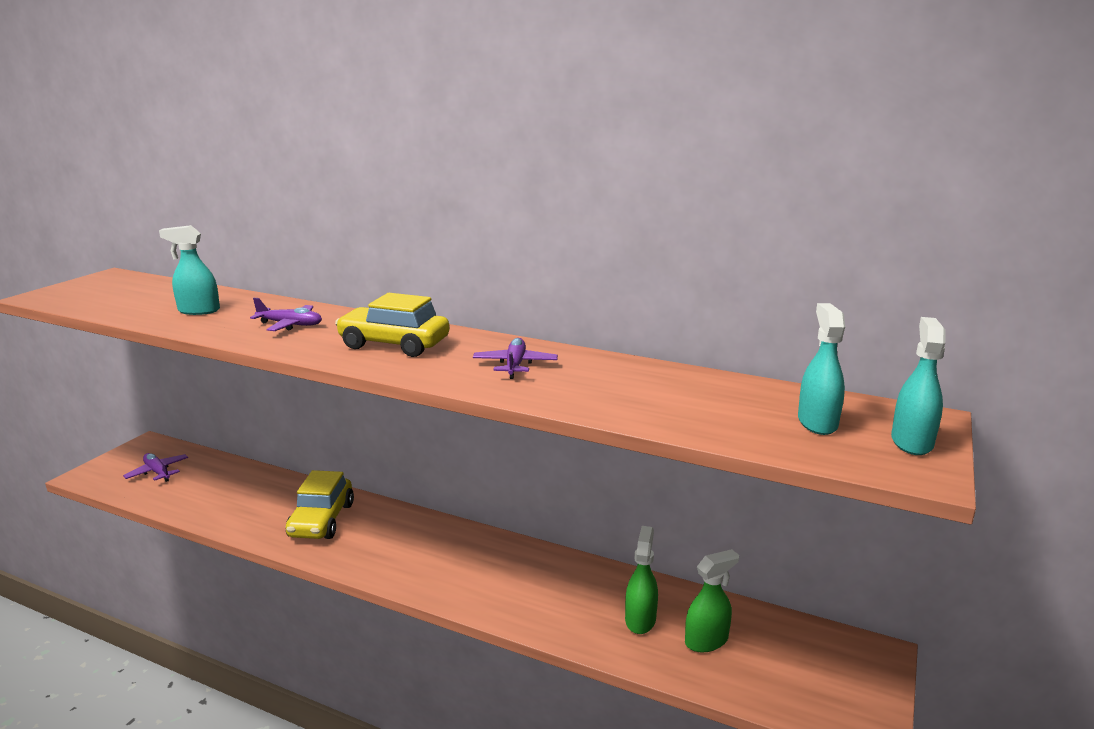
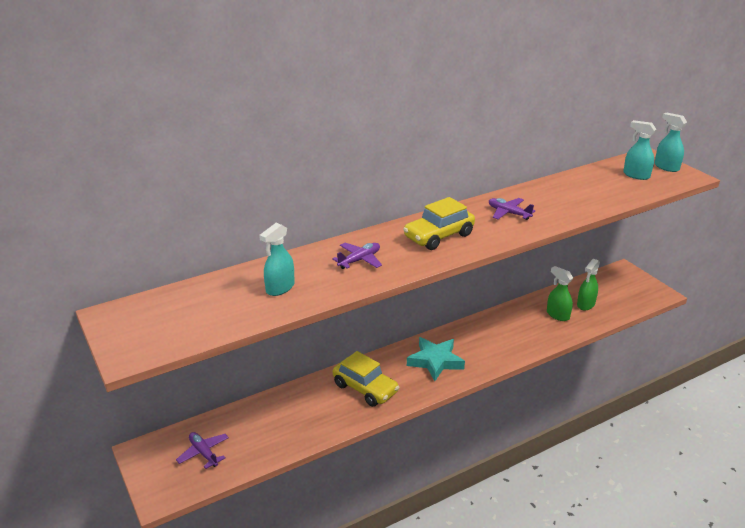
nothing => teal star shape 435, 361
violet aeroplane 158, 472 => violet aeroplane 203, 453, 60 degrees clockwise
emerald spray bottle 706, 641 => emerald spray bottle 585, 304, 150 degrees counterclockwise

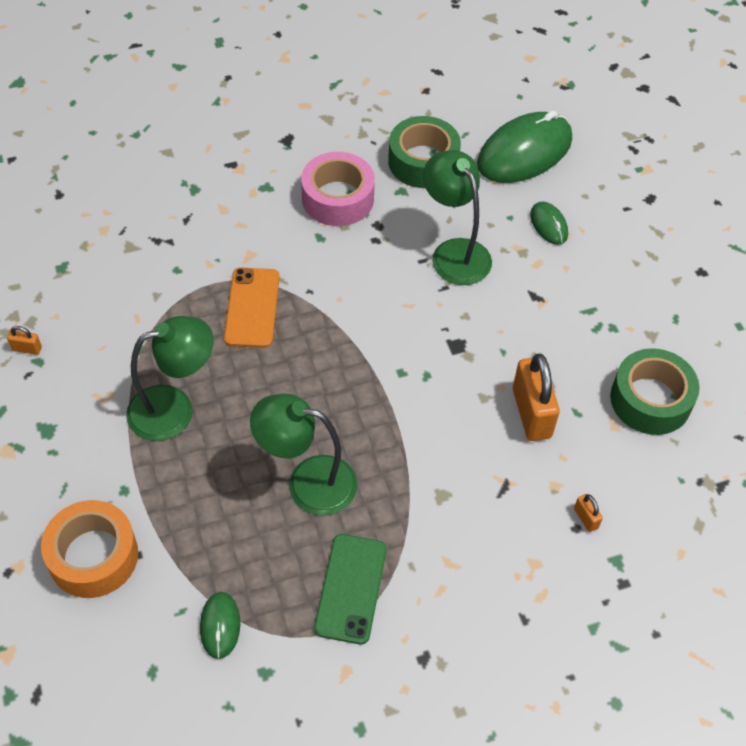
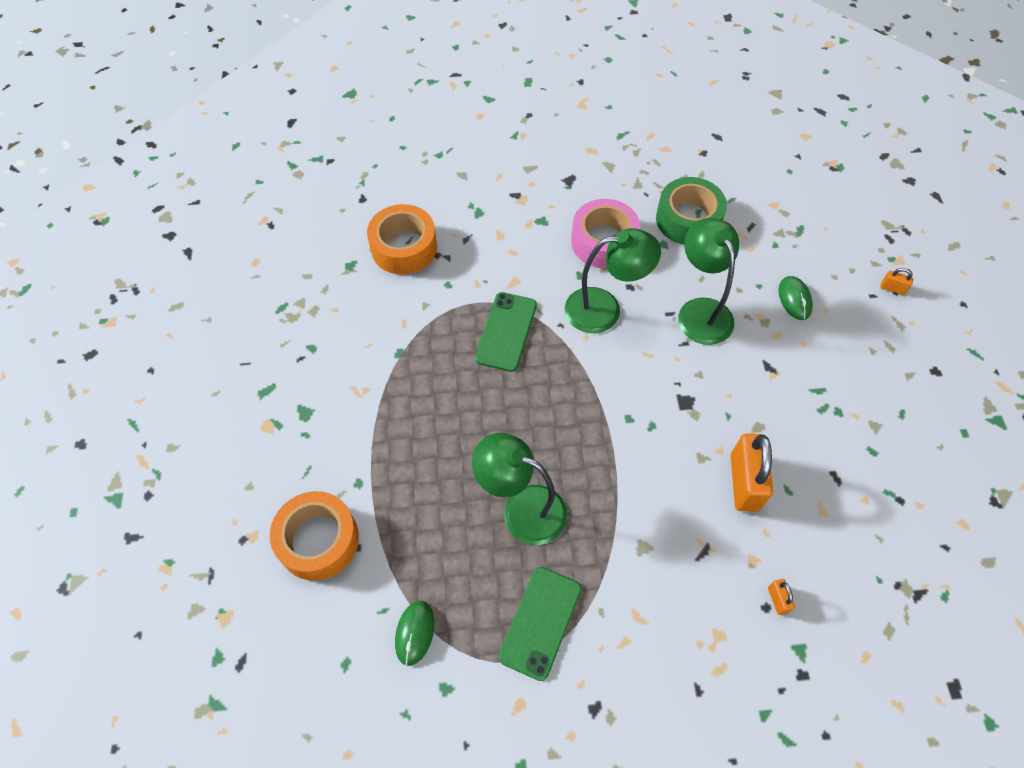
emerald PC mouse 524, 152 => nothing
emerald roll of tape 650, 400 => nothing
nothing => orange roll of tape 404, 247
orange padlock 27, 349 => orange padlock 892, 288, moved
emerald reading lamp 174, 409 => emerald reading lamp 604, 309, moved
orange mobile phone 252, 308 => emerald mobile phone 506, 332

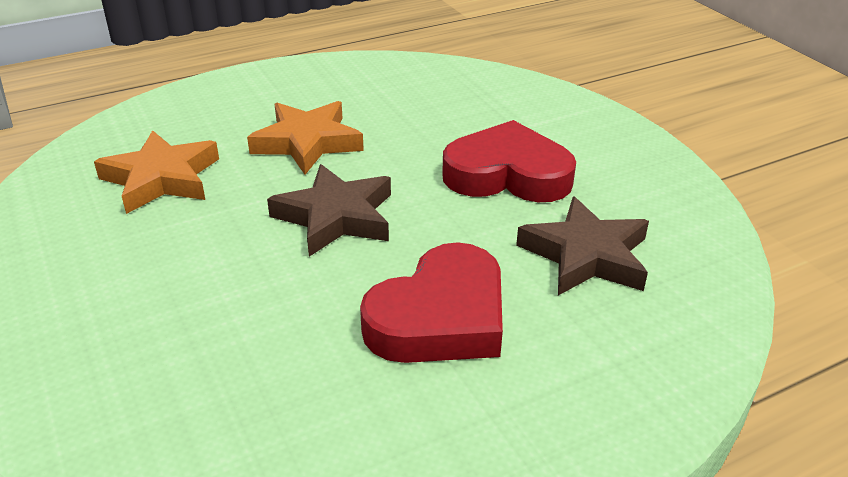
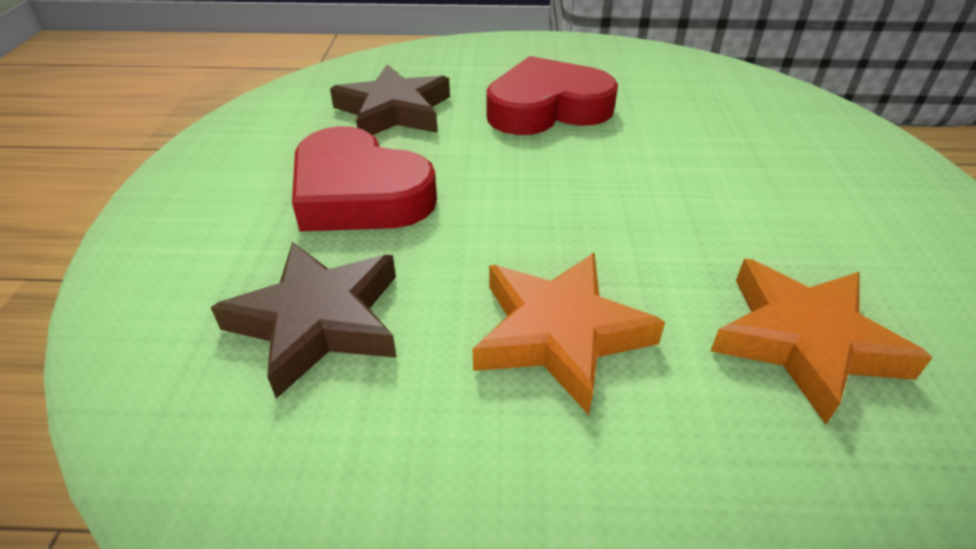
russet star shape 335, 217 => russet star shape 318, 321, moved

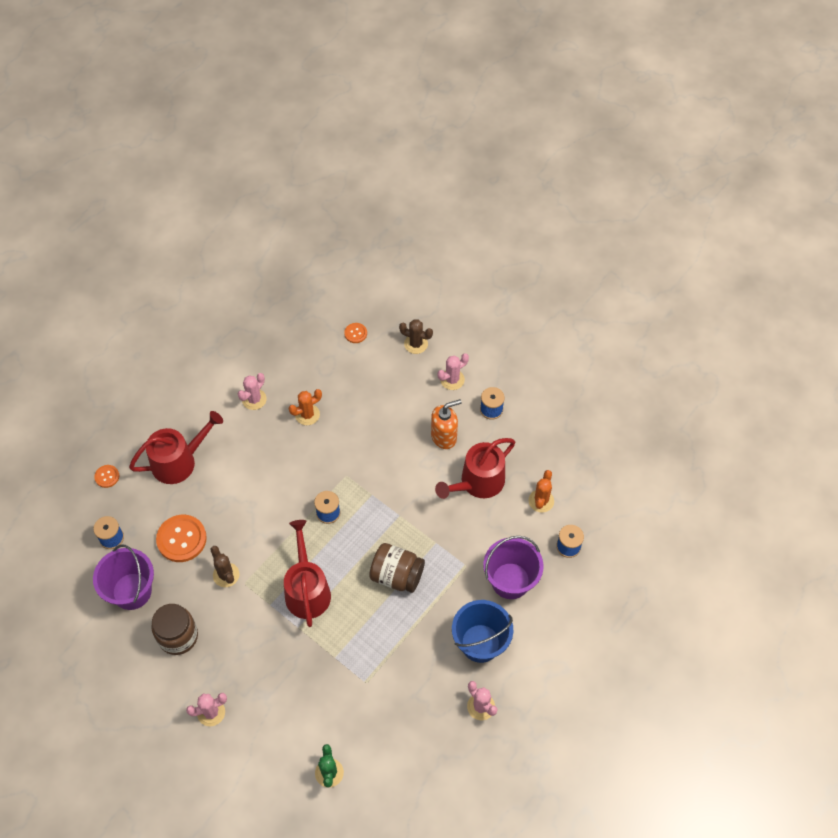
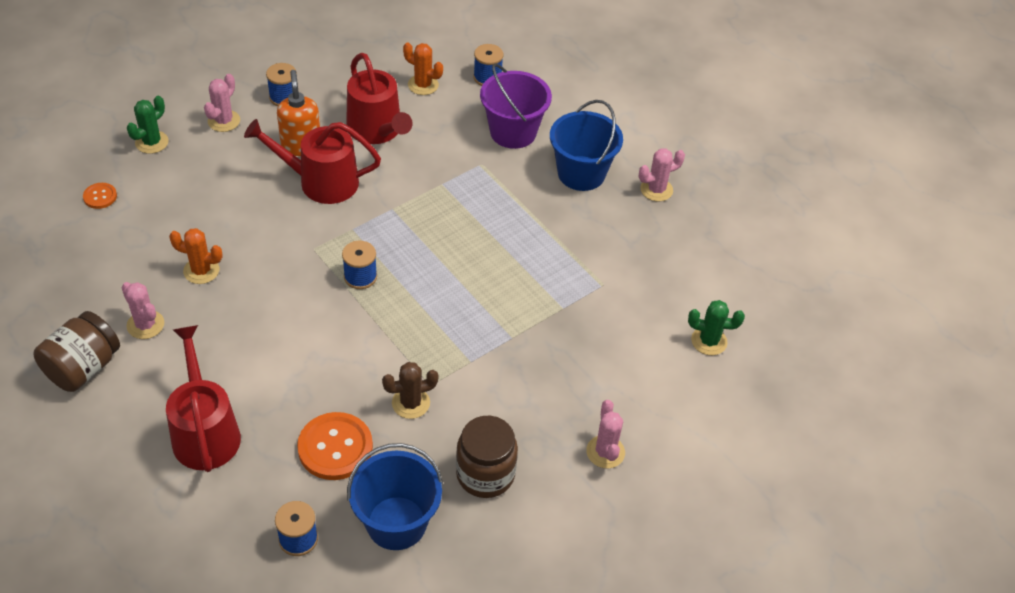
orange button 107, 476 => nothing
scarlet sprinkling can 307, 590 => scarlet sprinkling can 321, 182, moved
russet jam jar 397, 575 => russet jam jar 83, 368, moved
violet pail 132, 591 => cobalt pail 396, 523
russet prickly plant 416, 344 => emerald prickly plant 152, 142
orange prickly plant 307, 414 => orange prickly plant 201, 271, 60 degrees counterclockwise
rose-pink prickly plant 452, 380 => rose-pink prickly plant 224, 121, 45 degrees clockwise

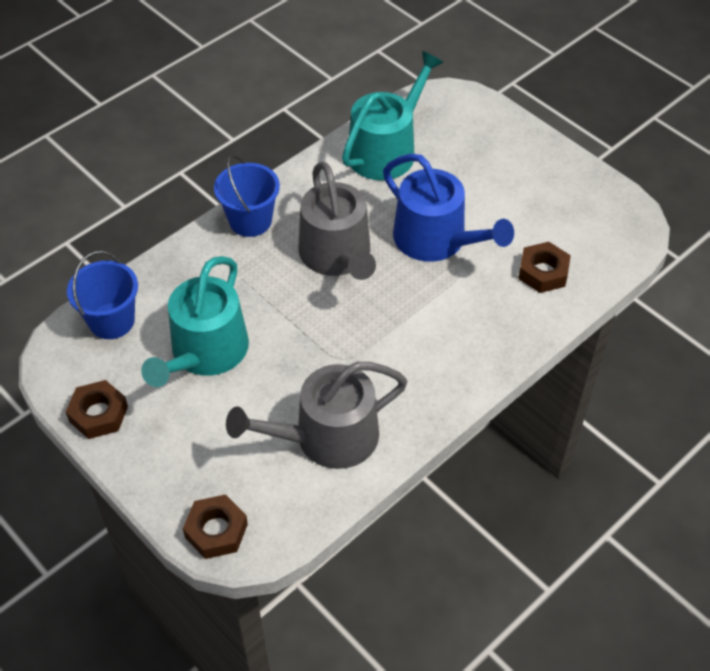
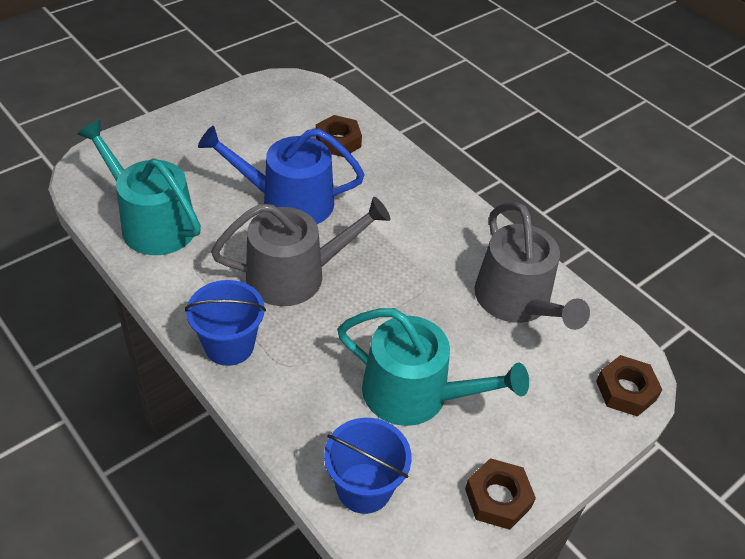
cobalt sprinkling can 436, 240 => cobalt sprinkling can 288, 201, 135 degrees counterclockwise

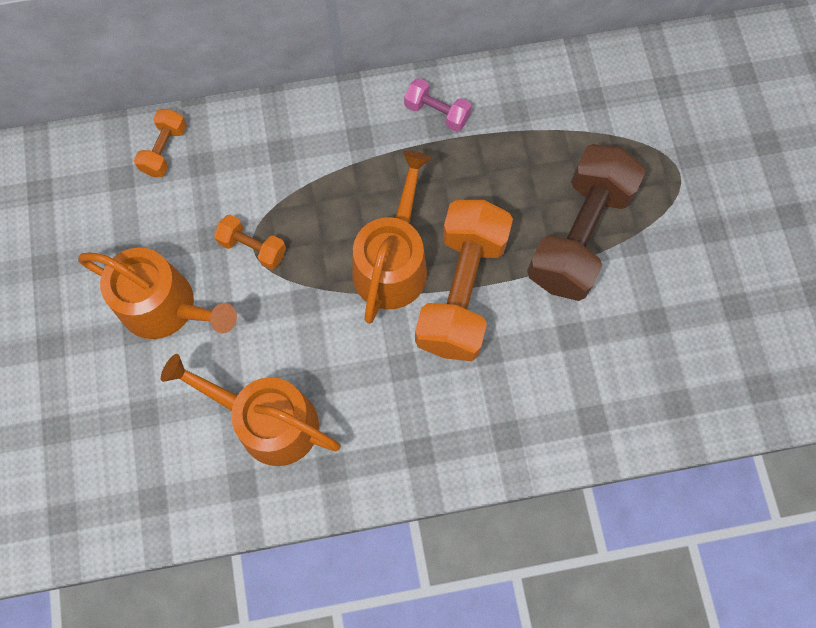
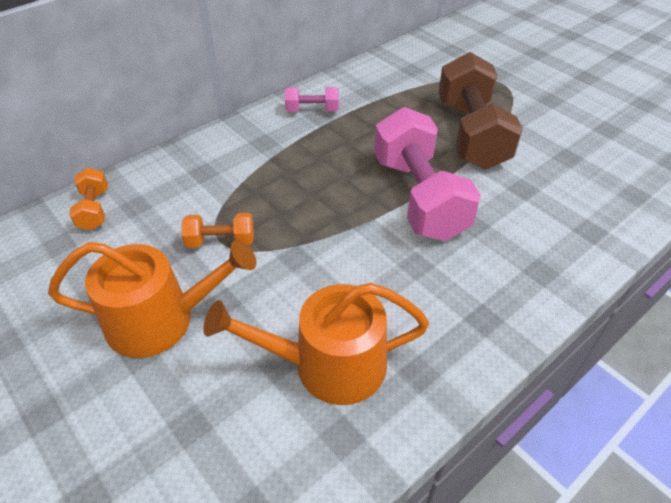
orange sprinkling can 392, 263 => nothing
orange hand weight 461, 291 => rose-pink hand weight 419, 197

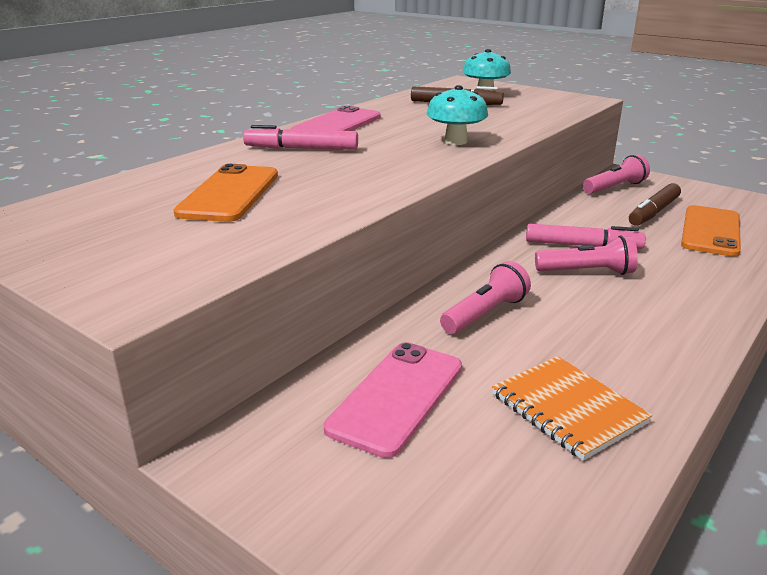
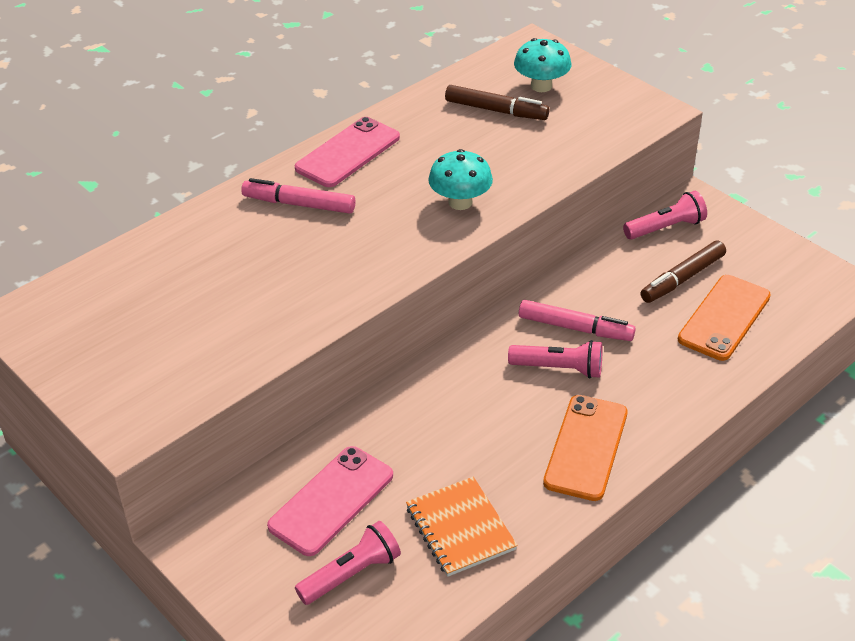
orange mobile phone 229, 194 => orange mobile phone 586, 447, moved
rose-pink pocket torch 485, 314 => rose-pink pocket torch 351, 574, moved

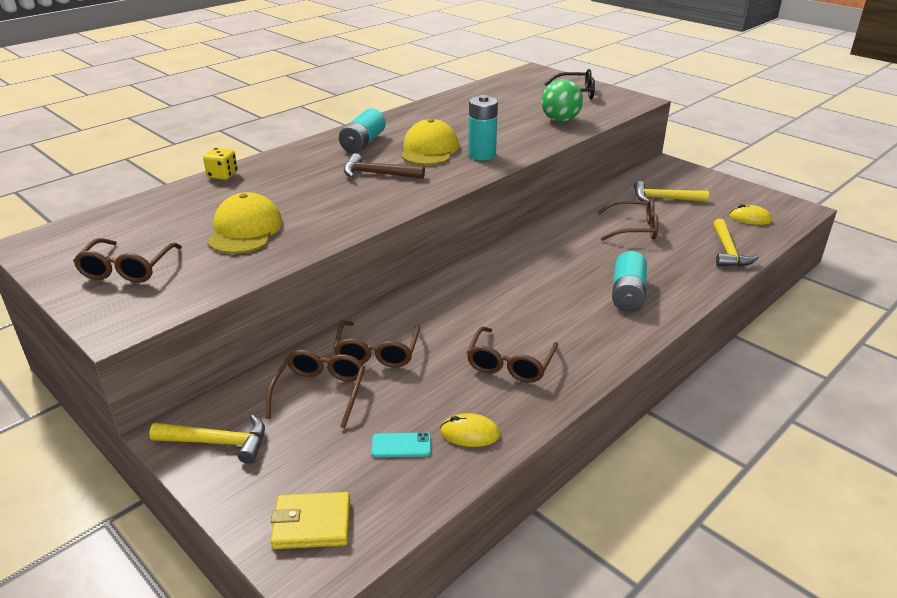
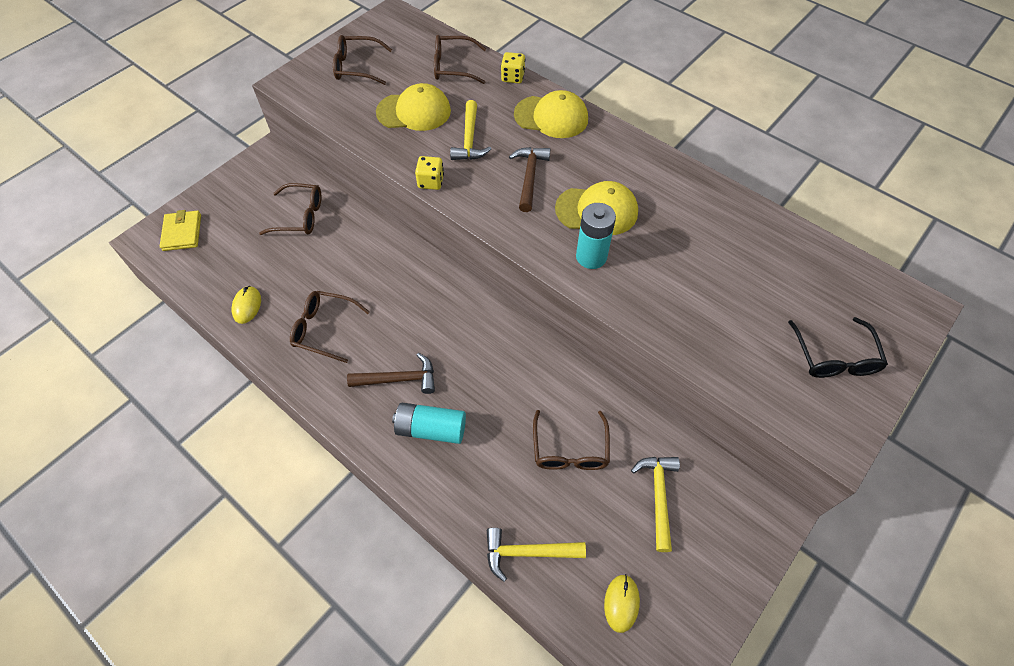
teal battery 363, 143 => nothing
teal mobile phone 401, 445 => nothing
emerald play ball 560, 120 => nothing
nothing => russet hammer 399, 379
nothing => golden dice 431, 182
nothing => golden cap 551, 117
golden hammer 218, 442 => golden hammer 469, 139, moved
russet glasses 377, 352 => russet glasses 453, 67, moved

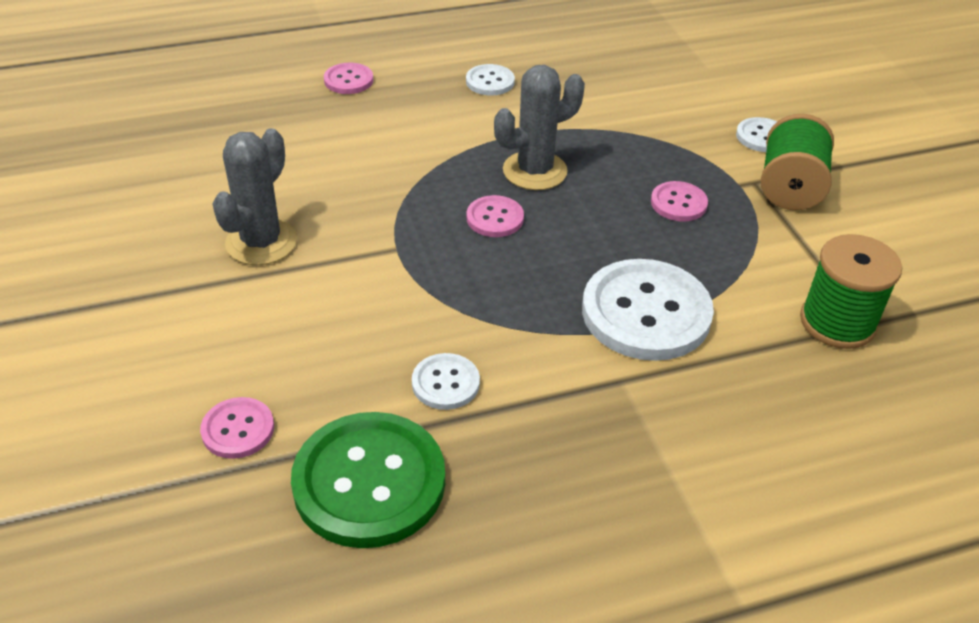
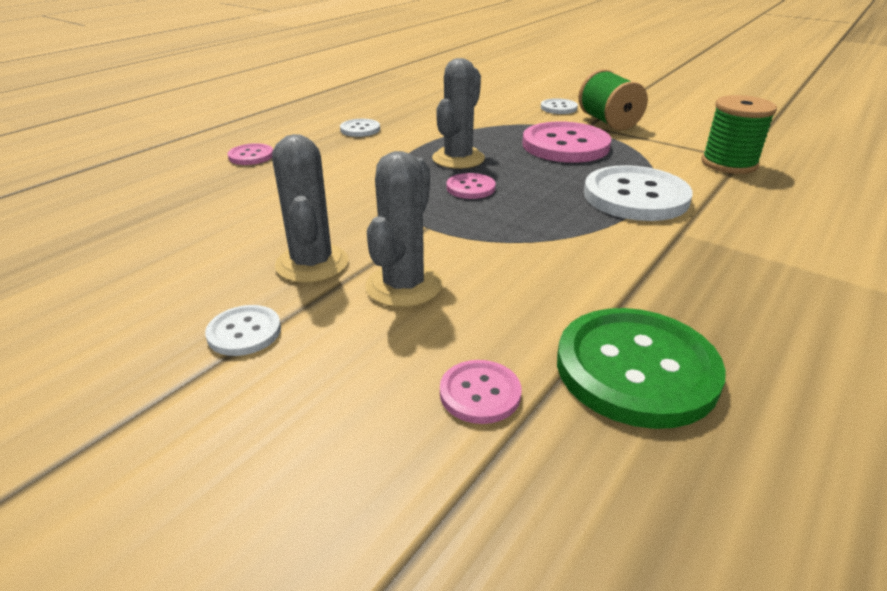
nothing => gray prickly plant 404, 286
snow-white button 445, 383 => snow-white button 244, 332, moved
rose-pink button 678, 203 => rose-pink button 565, 145, x2.04

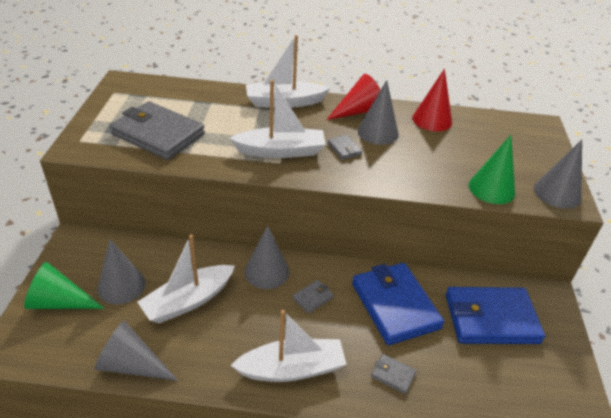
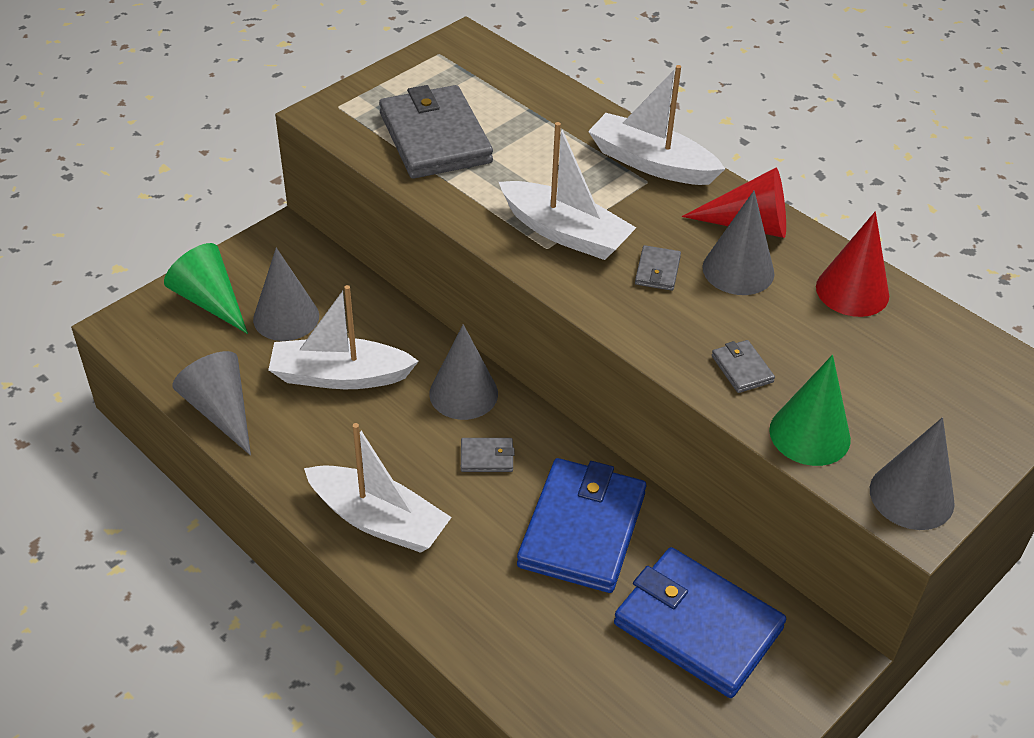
gray billfold 393, 375 => gray billfold 742, 369, moved

